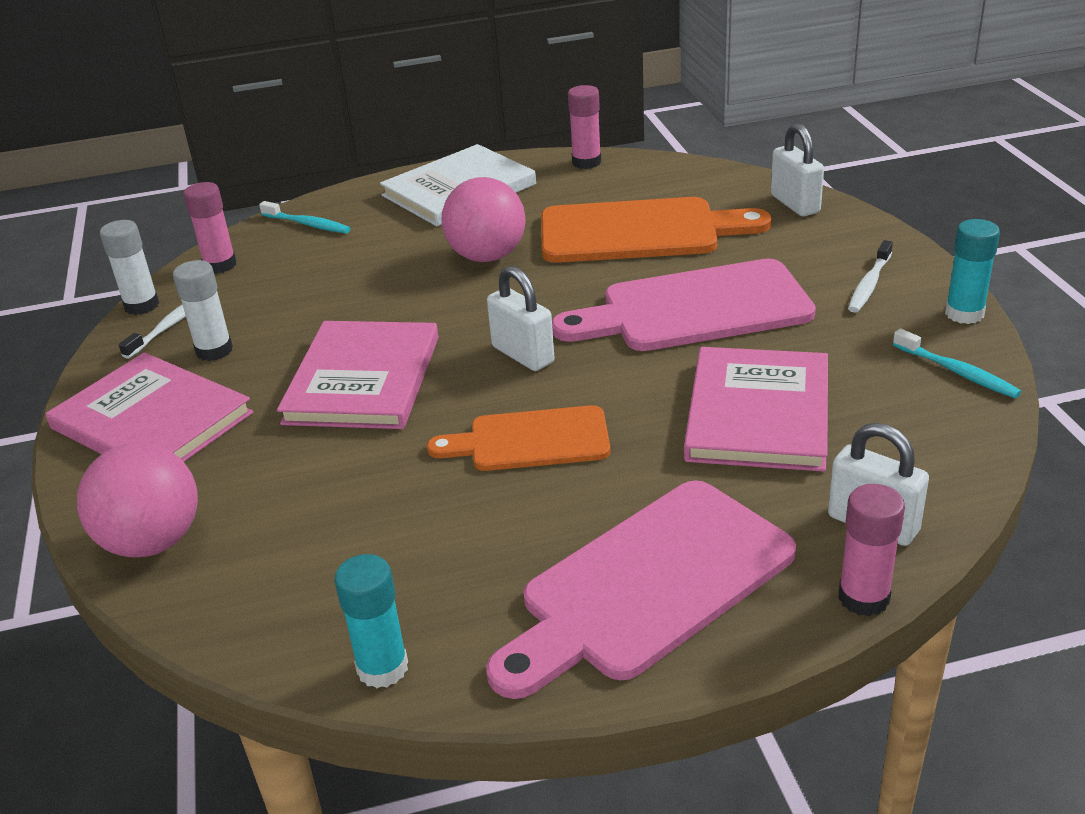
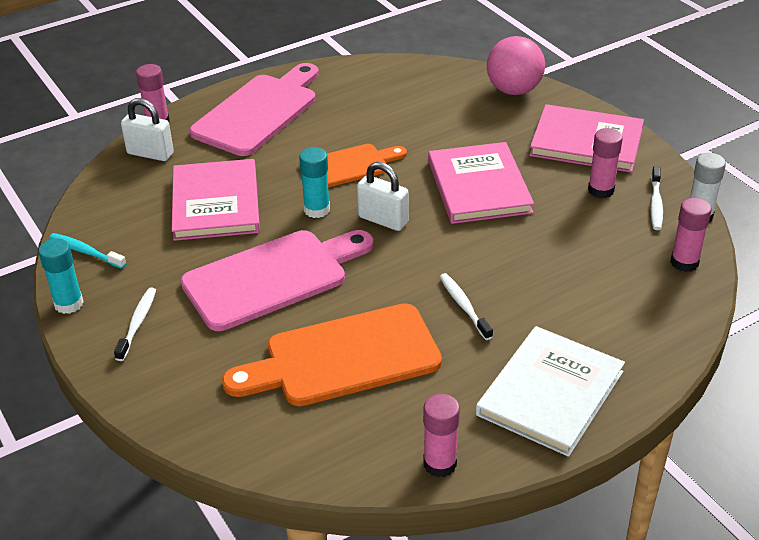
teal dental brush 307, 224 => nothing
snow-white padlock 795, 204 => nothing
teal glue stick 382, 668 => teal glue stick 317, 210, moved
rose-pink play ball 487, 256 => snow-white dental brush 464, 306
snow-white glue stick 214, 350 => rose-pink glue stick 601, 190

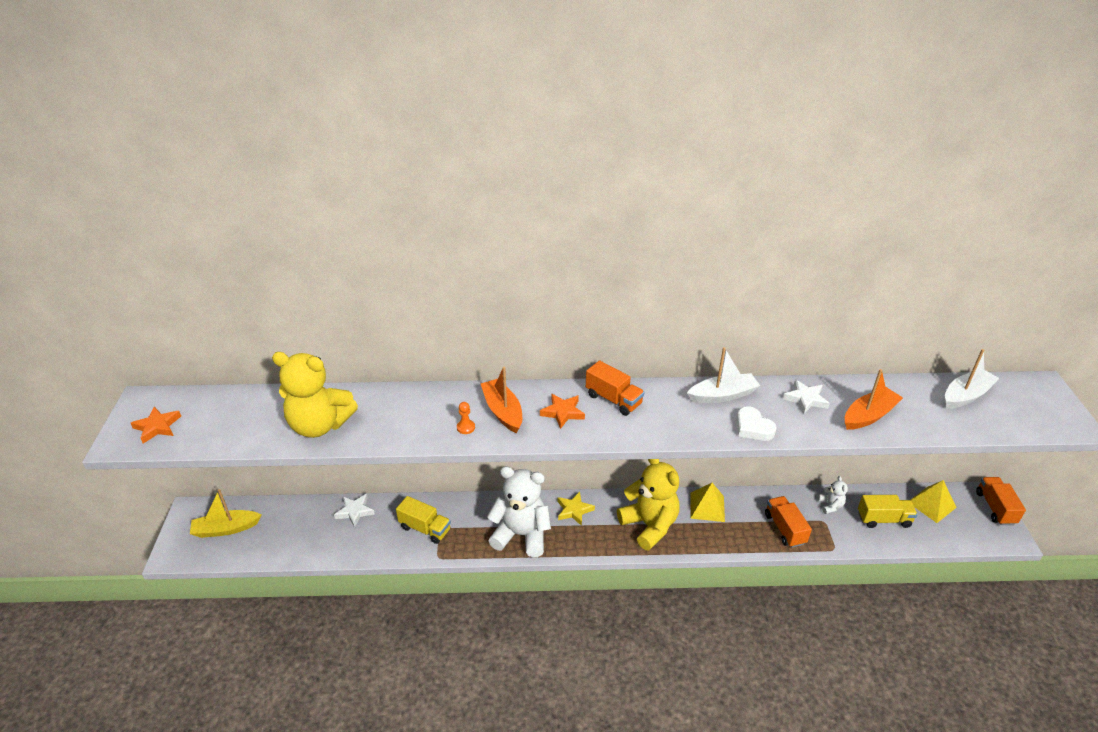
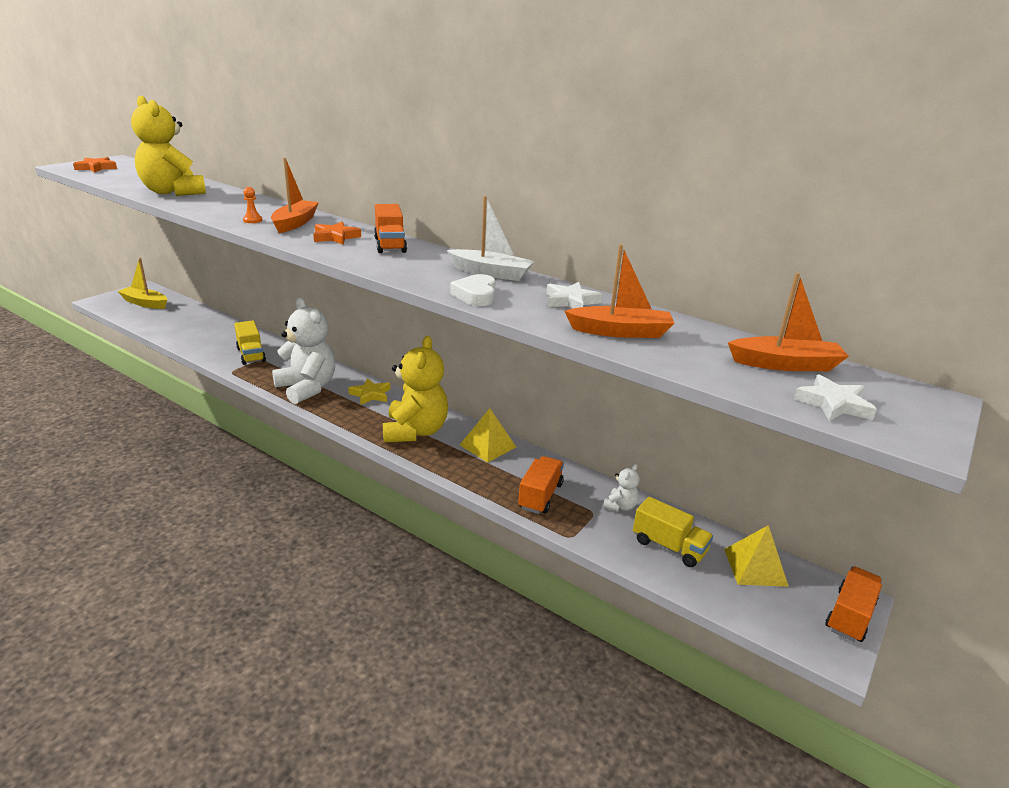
snow-white star shape 355, 511 => snow-white star shape 833, 404, moved
snow-white toy boat 966, 395 => orange toy boat 785, 364

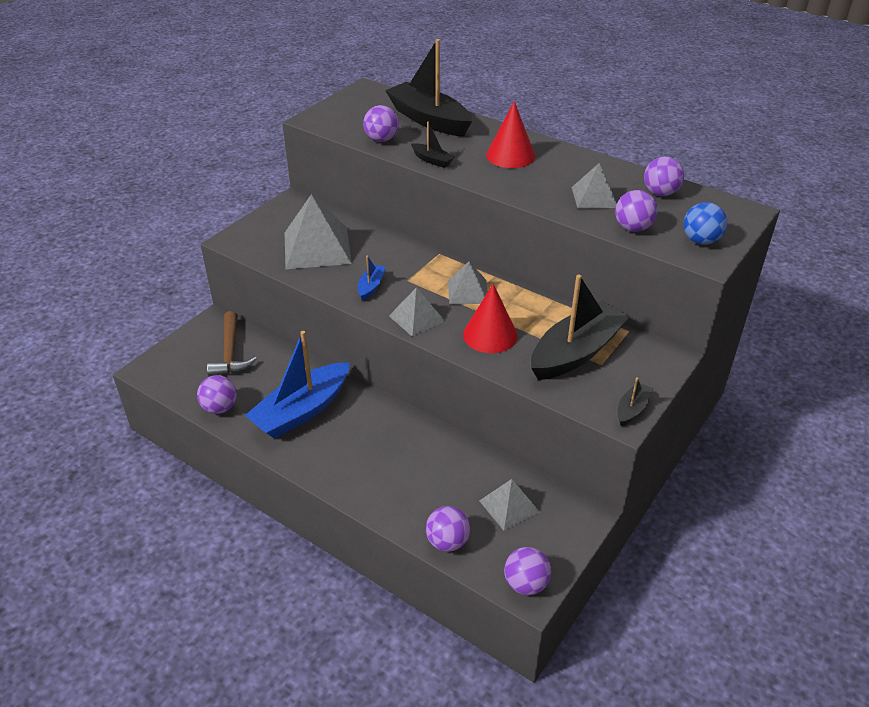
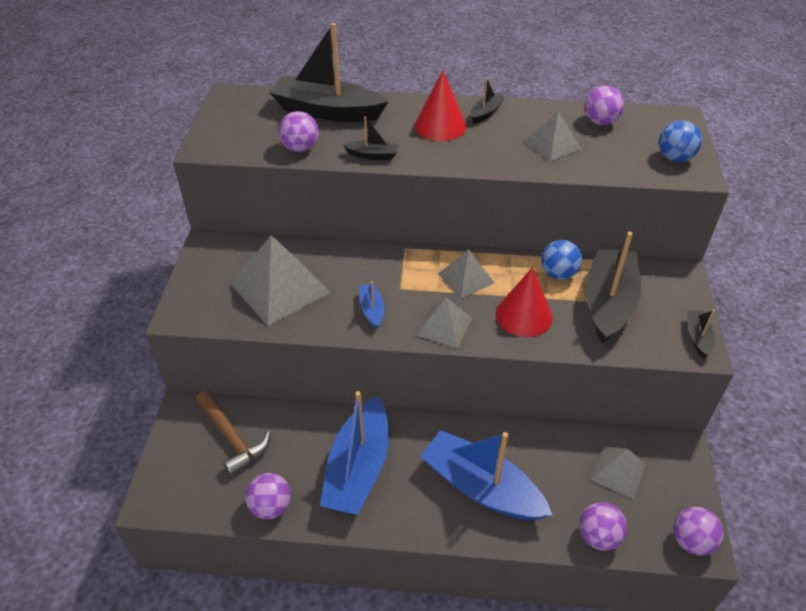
violet play ball 633, 228 => nothing
nothing => cobalt toy boat 481, 487
nothing => ebony toy boat 485, 113
nothing => cobalt play ball 558, 274

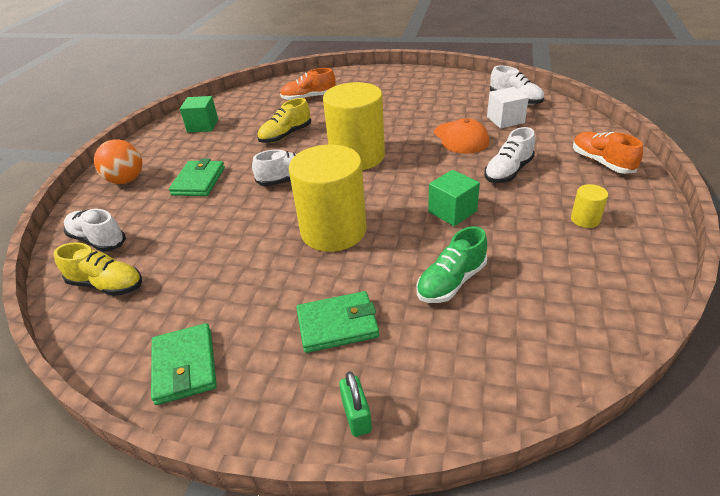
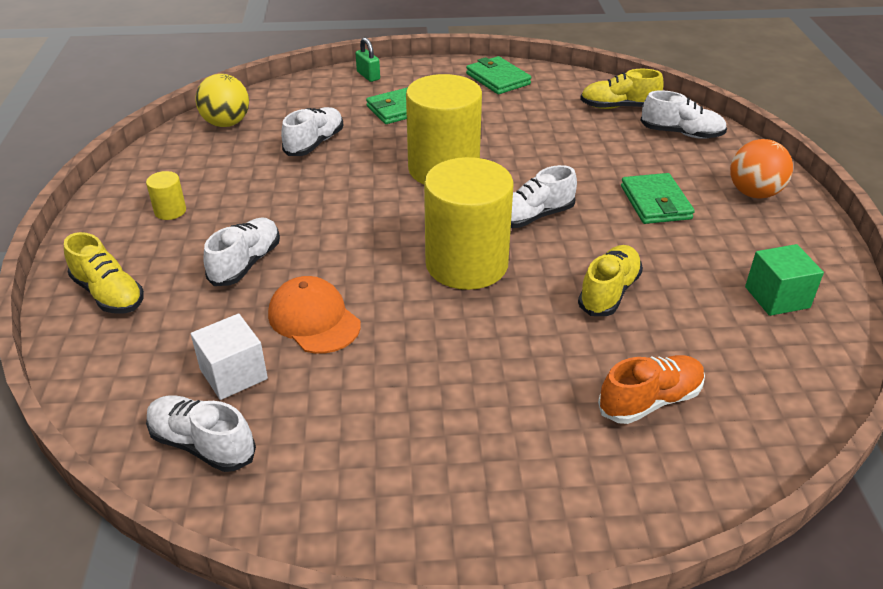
emerald block 452, 211 => nothing
nothing => golden play ball 226, 123
emerald shoe 451, 282 => snow-white shoe 314, 143
orange shoe 601, 162 => golden shoe 109, 294

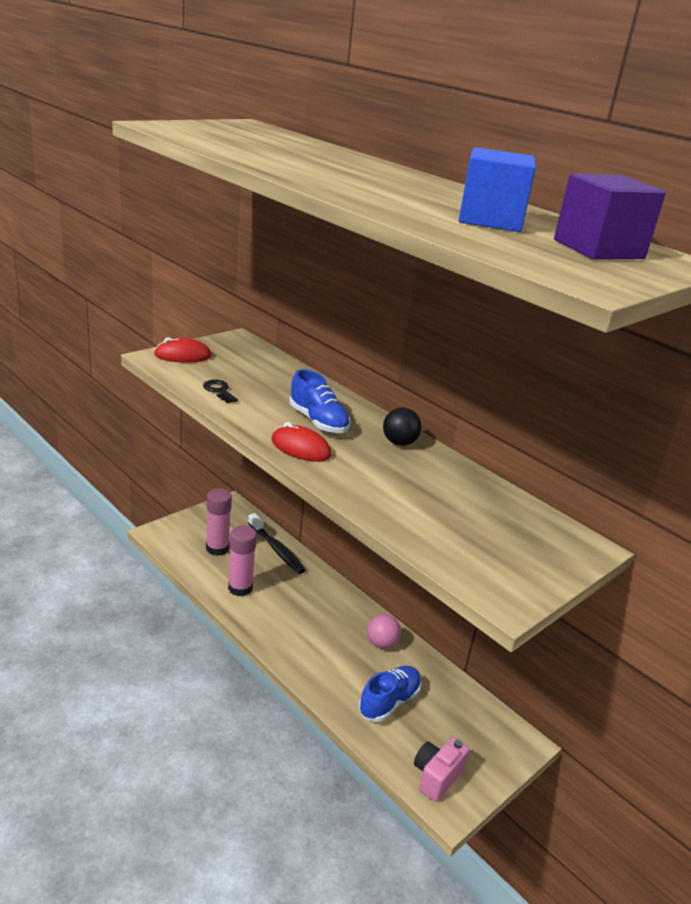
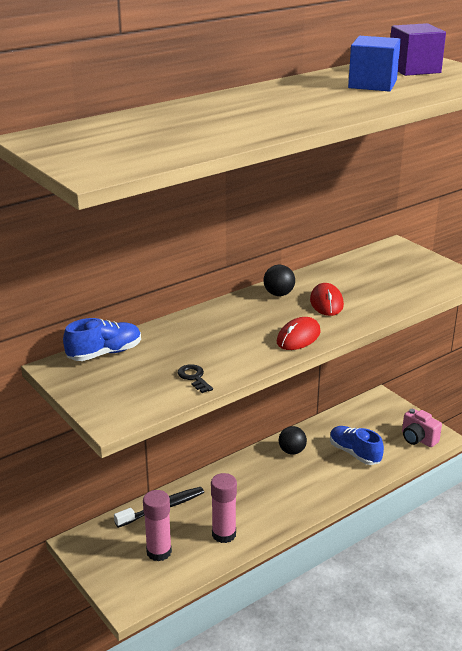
scarlet PC mouse 183, 355 => scarlet PC mouse 326, 302, moved
cobalt shoe 318, 421 => cobalt shoe 104, 353, moved
rose-pink play ball 381, 643 => ebony play ball 292, 451
ebony key 219, 391 => ebony key 194, 377, 90 degrees clockwise

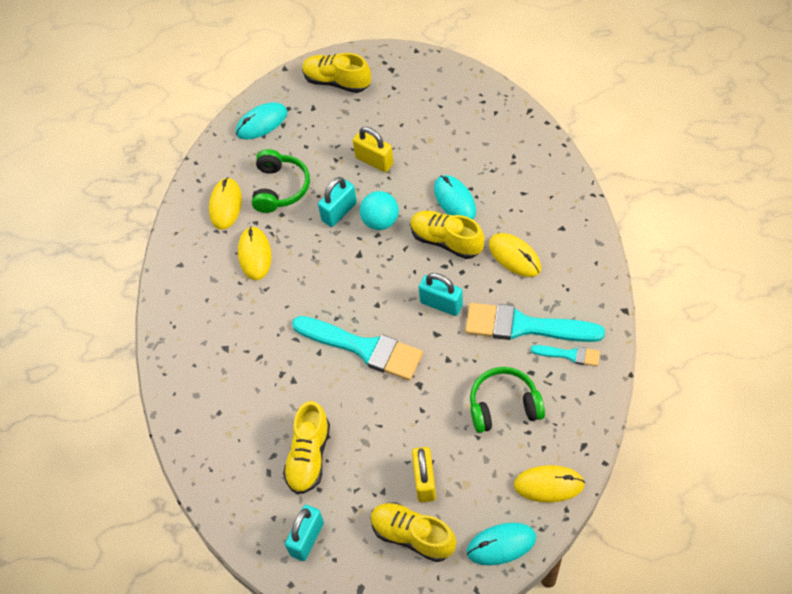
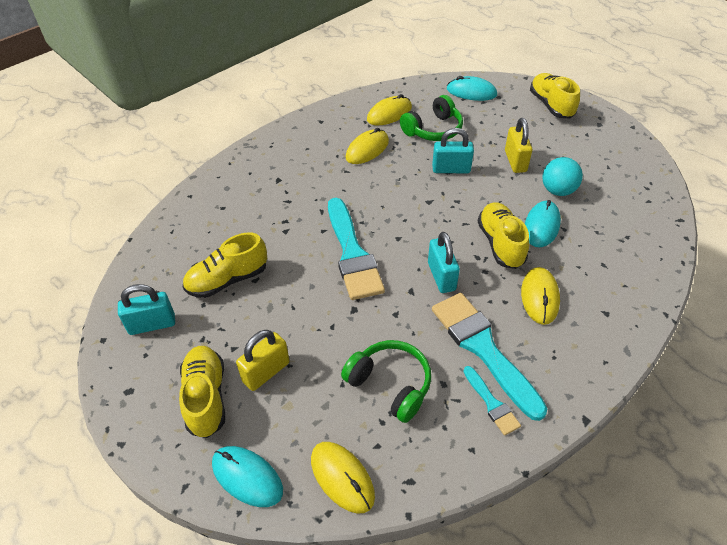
teal play ball 380, 221 => teal play ball 558, 190, moved

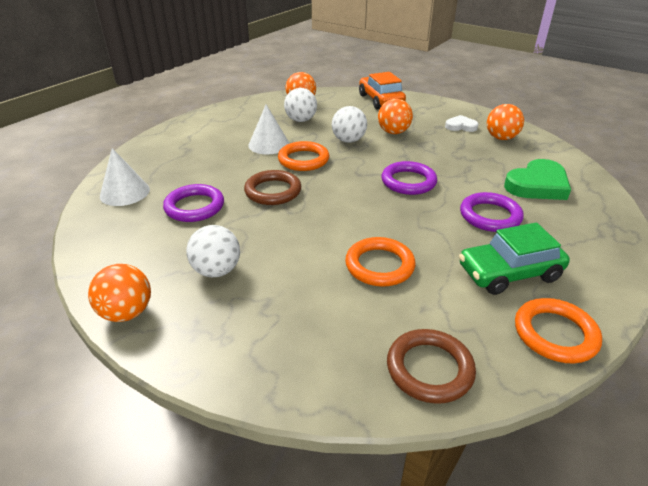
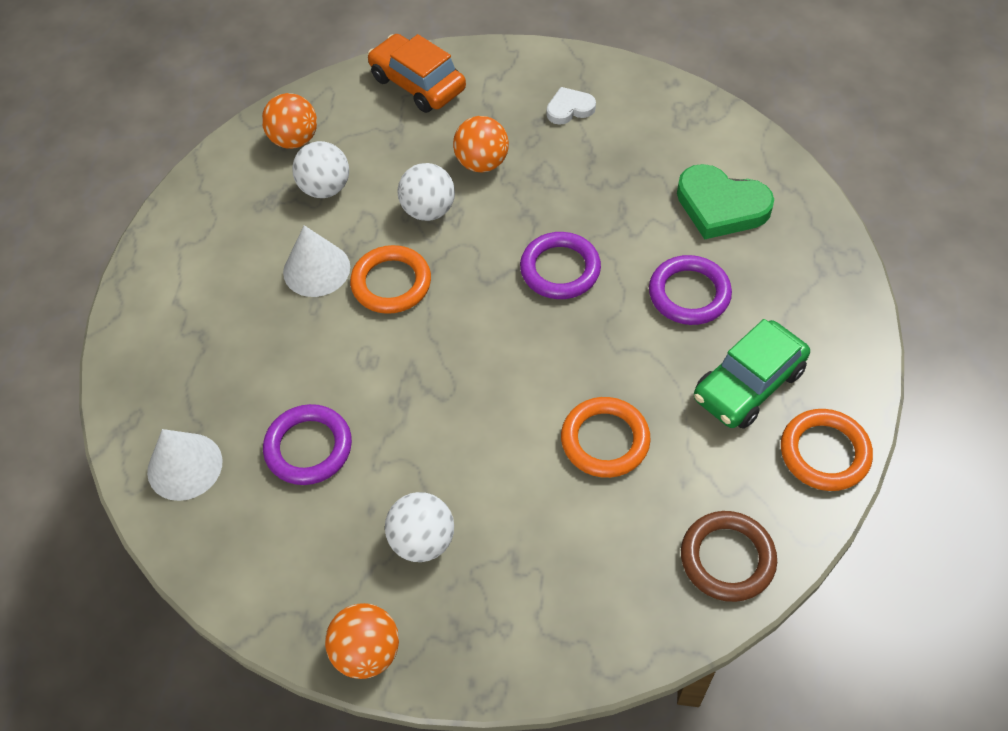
russet torus 273, 191 => nothing
orange play ball 501, 138 => nothing
emerald love heart 537, 185 => emerald love heart 721, 206, 90 degrees clockwise

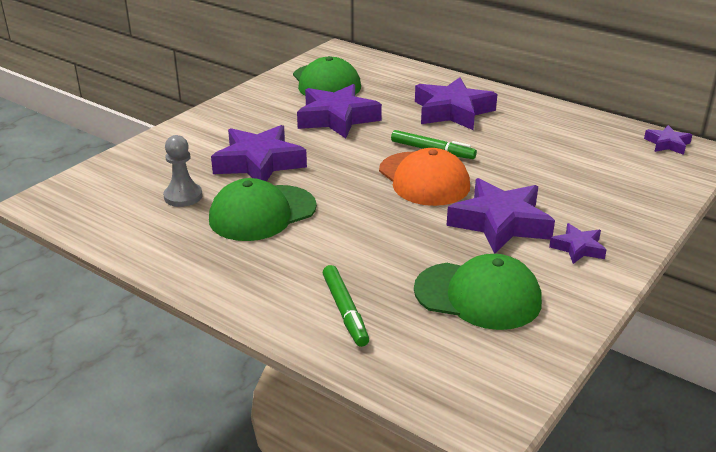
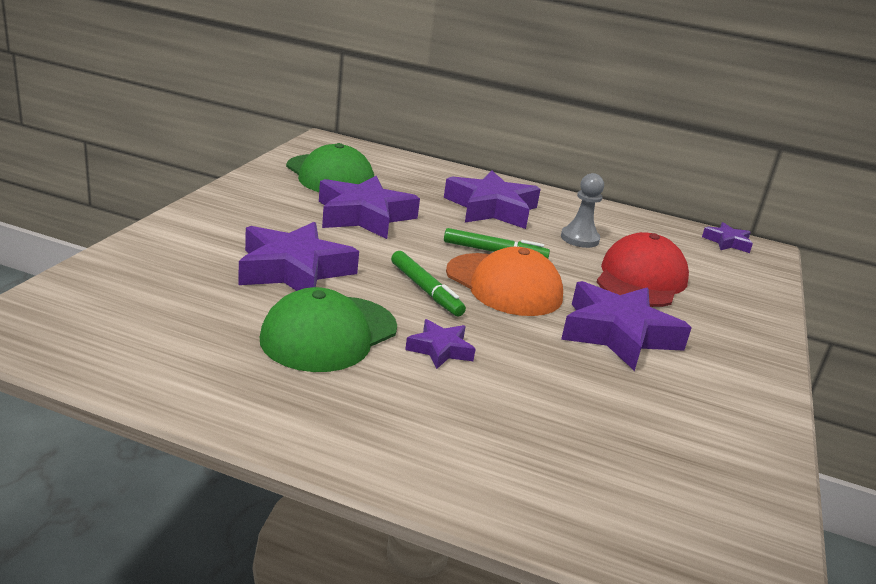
emerald cap 478, 296 => nothing
nothing => scarlet cap 641, 279
gray game pawn 183, 196 => gray game pawn 579, 239, moved
emerald marker 345, 311 => emerald marker 426, 290, moved
violet star shape 578, 248 => violet star shape 440, 349, moved

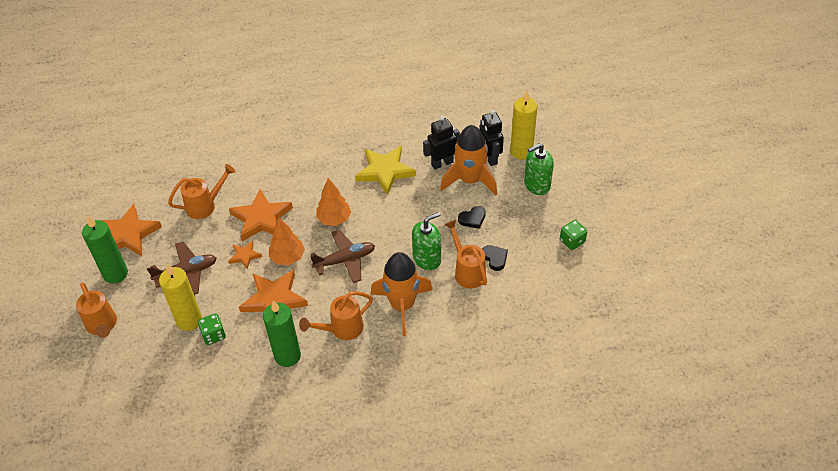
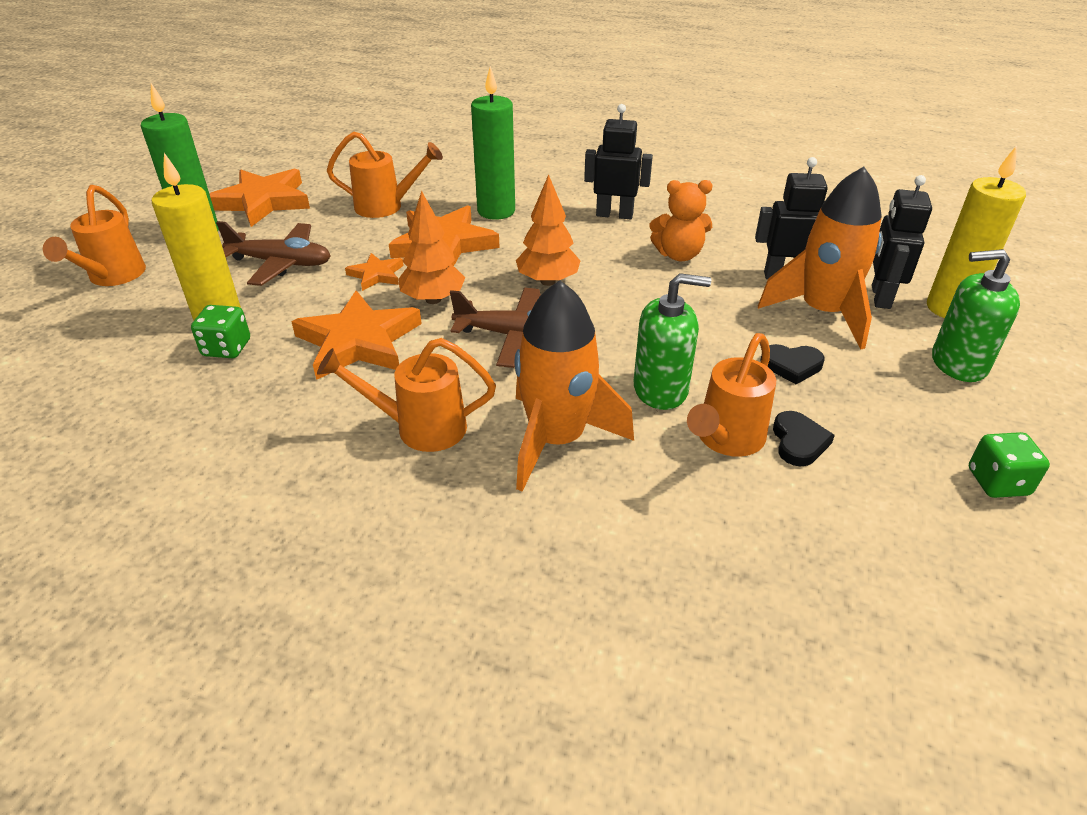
nothing => ebony robot 614, 215
emerald wax candle 287, 356 => emerald wax candle 496, 211, moved
golden star shape 385, 171 => orange teddy 678, 255
orange sprinkling can 467, 271 => orange sprinkling can 726, 440, 150 degrees counterclockwise

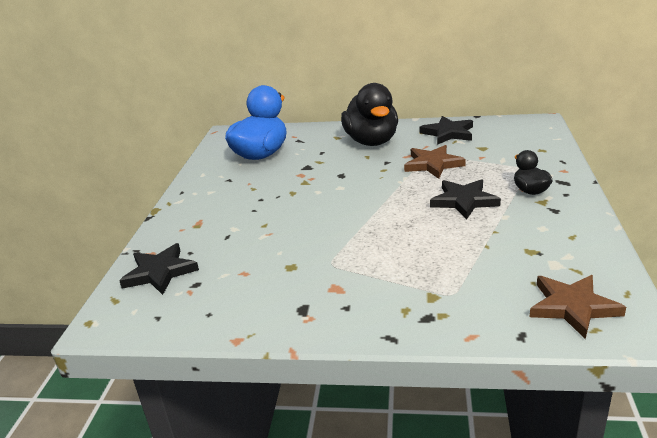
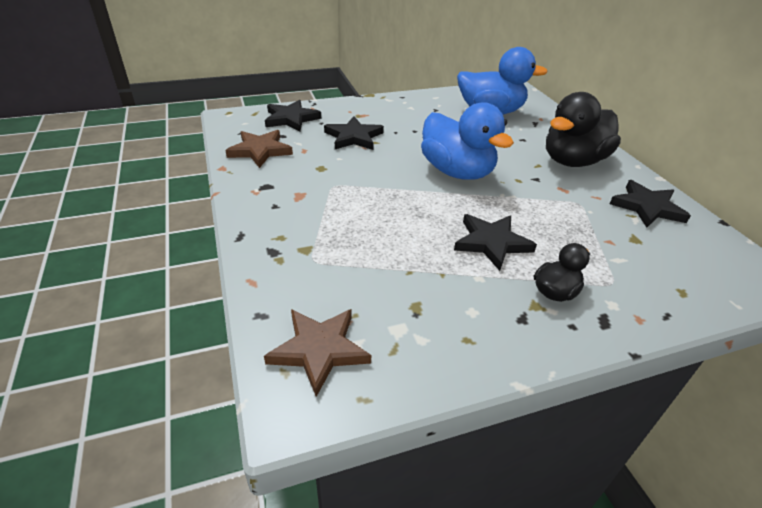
nothing => ebony star shape 353, 137
nothing => cobalt duck 457, 172
russet star shape 433, 164 => russet star shape 260, 151, moved

